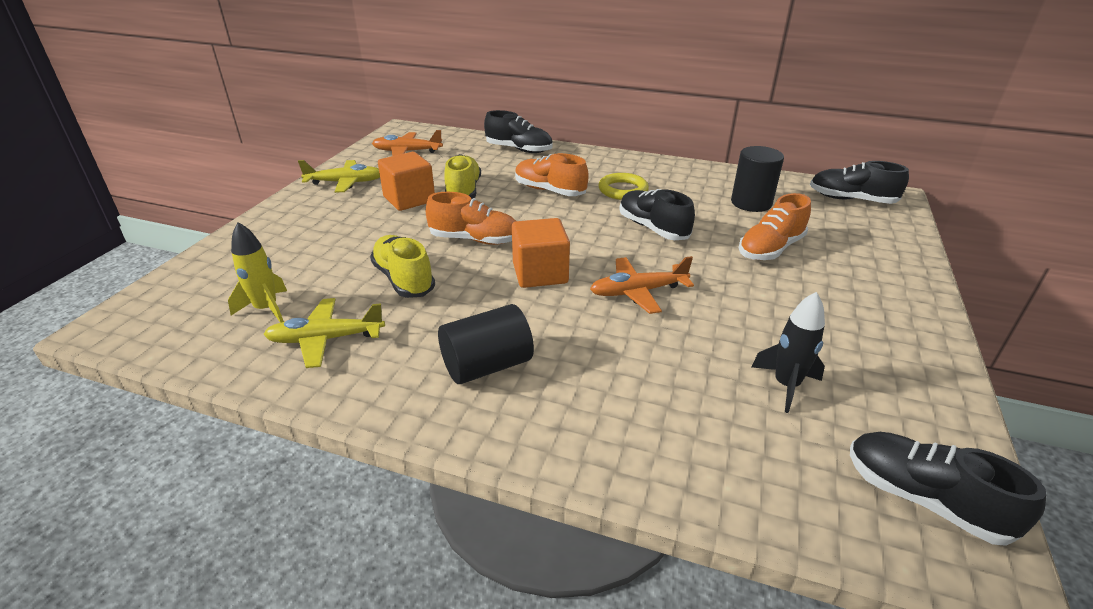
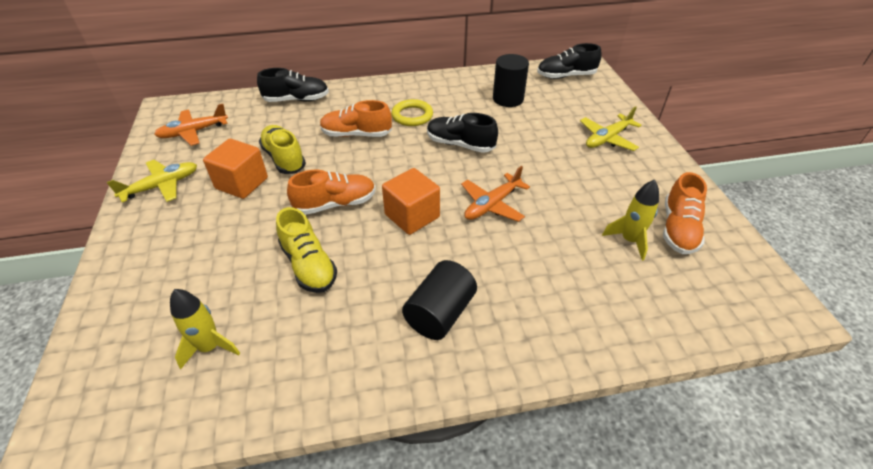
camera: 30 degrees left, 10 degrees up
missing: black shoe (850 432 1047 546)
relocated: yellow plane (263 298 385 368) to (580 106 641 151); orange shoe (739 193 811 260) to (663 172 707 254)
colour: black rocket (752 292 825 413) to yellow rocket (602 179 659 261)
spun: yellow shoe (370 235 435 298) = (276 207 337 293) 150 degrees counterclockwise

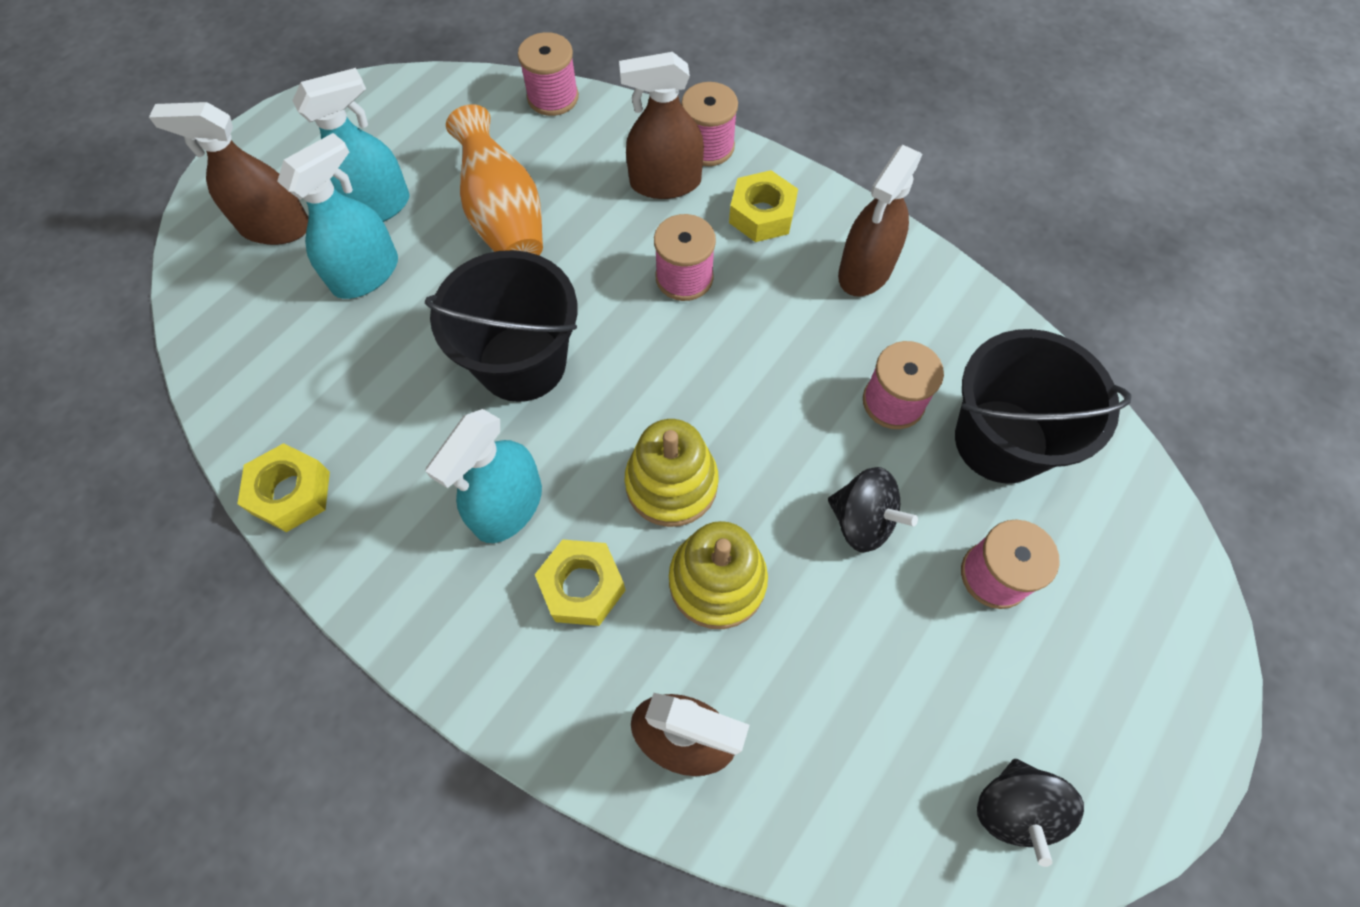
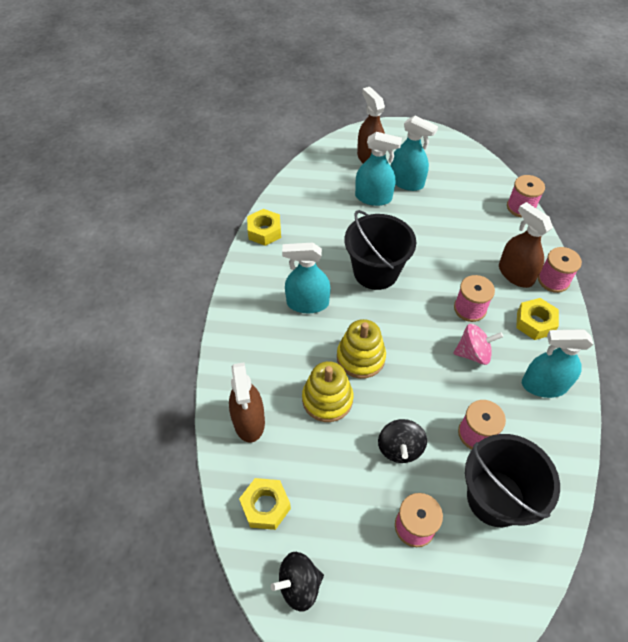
camera: 60 degrees right, 10 degrees down
missing: orange vase (446 104 543 255)
appeared: pink spinning top (453 324 503 365)
relocated: yellow nut (535 539 626 626) to (239 478 291 530)
colour: brown spray bottle (838 145 923 296) to turquoise spray bottle (522 329 593 398)

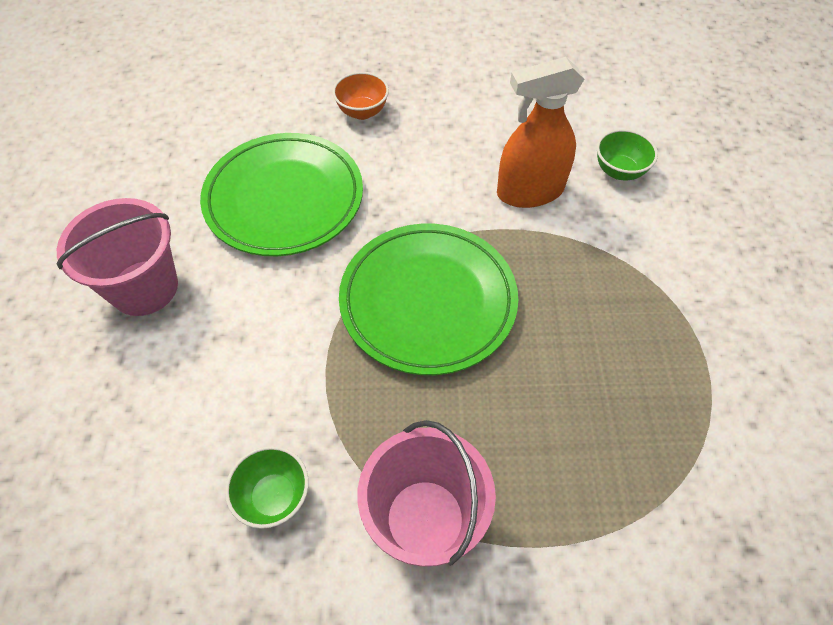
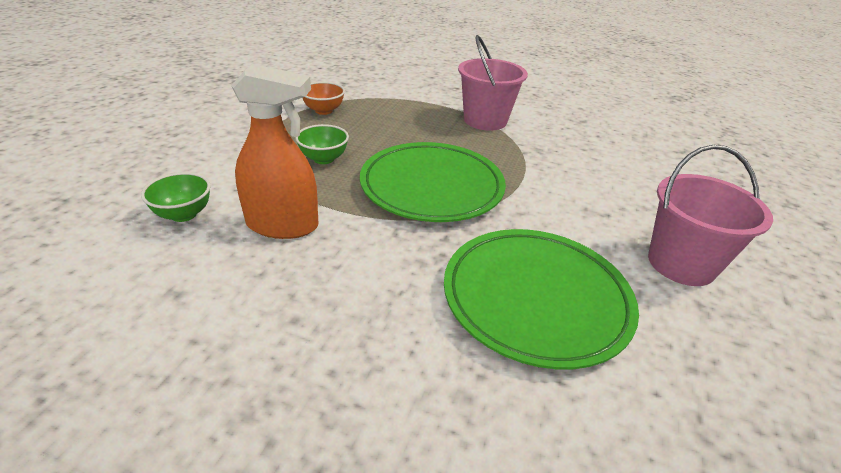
camera: 160 degrees left, 20 degrees down
relocated: green bowl (225 446 309 529) to (295 124 349 164); orange bowl (332 72 389 120) to (303 82 345 115)

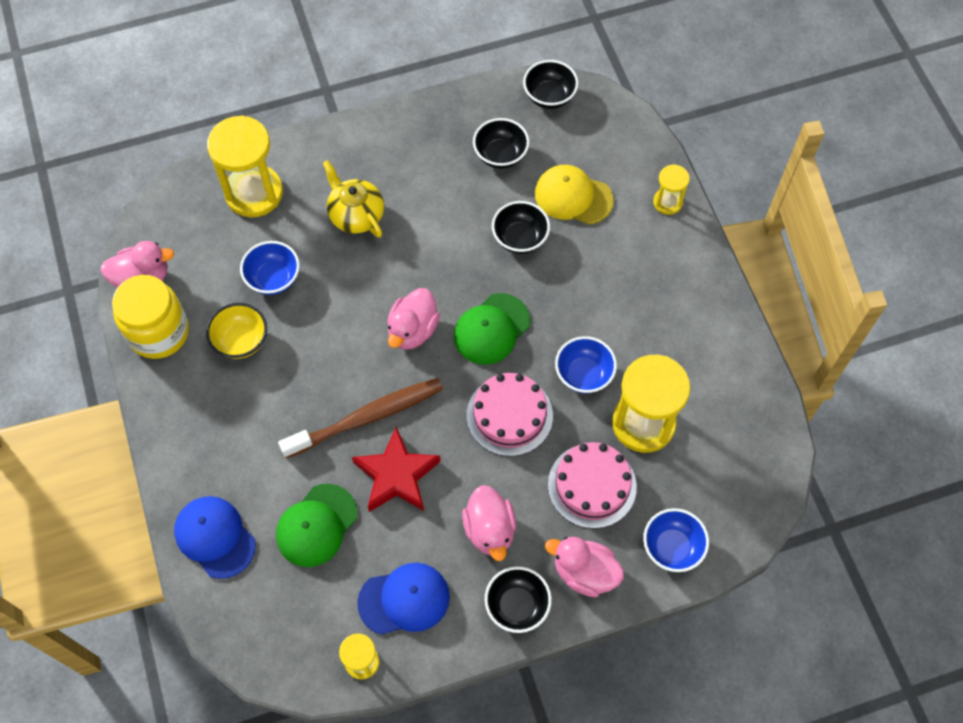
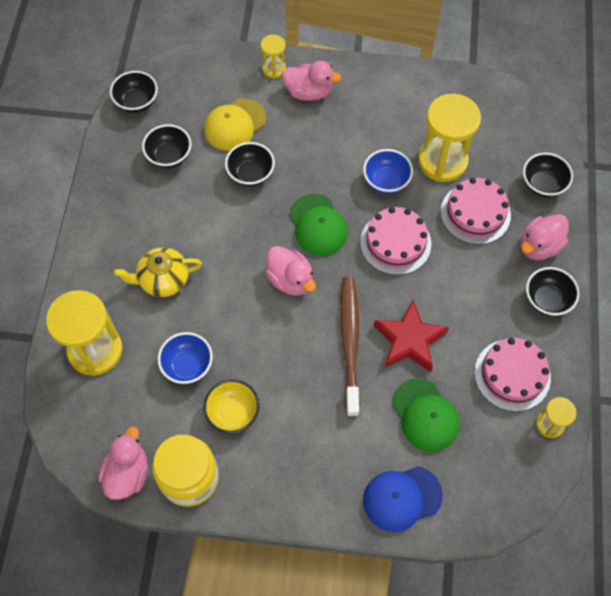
camera: 65 degrees left, 0 degrees up
relocated: pink duck (462 485 516 561) to (282 61 341 101)
exchanged: blue cap (357 563 450 635) to pink cake (475 338 551 412)
colour: blue bowl (643 508 709 572) to black bowl (523 153 573 198)

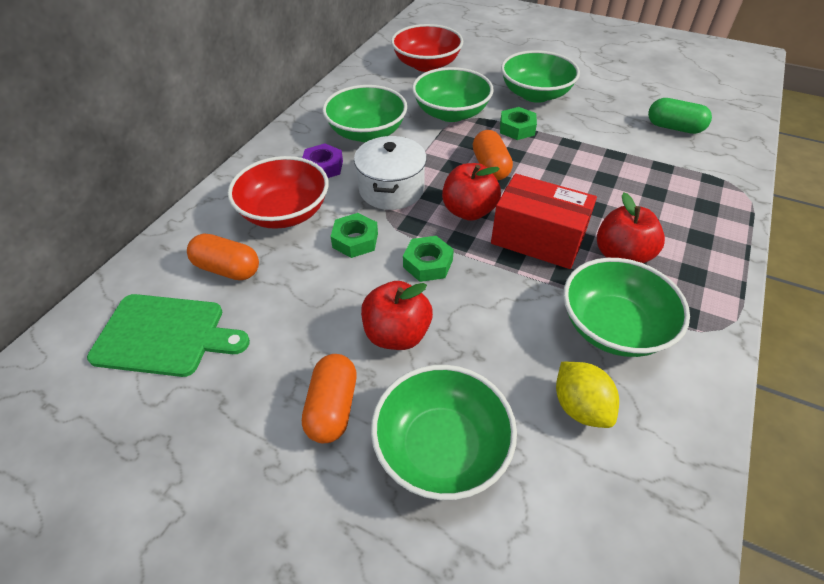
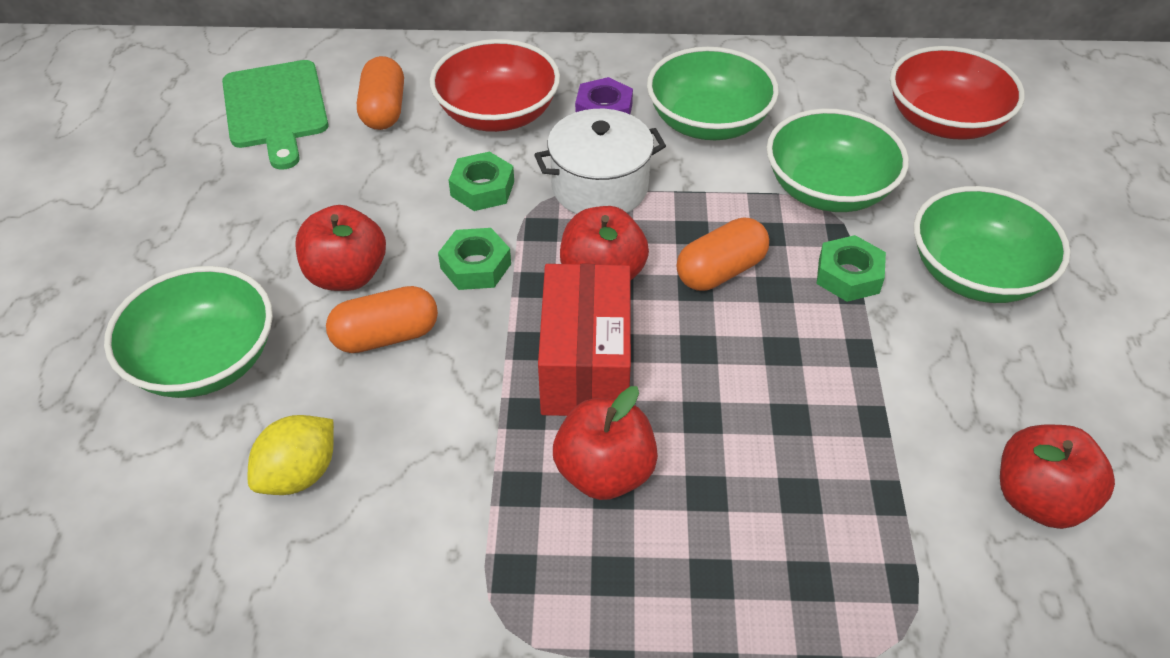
camera: 65 degrees right, 0 degrees up
missing: green bowl (563 258 690 357)
relocated: orange capsule (302 354 357 443) to (326 286 438 353)
exchanged: green capsule (648 98 712 134) to red apple (1000 425 1115 529)

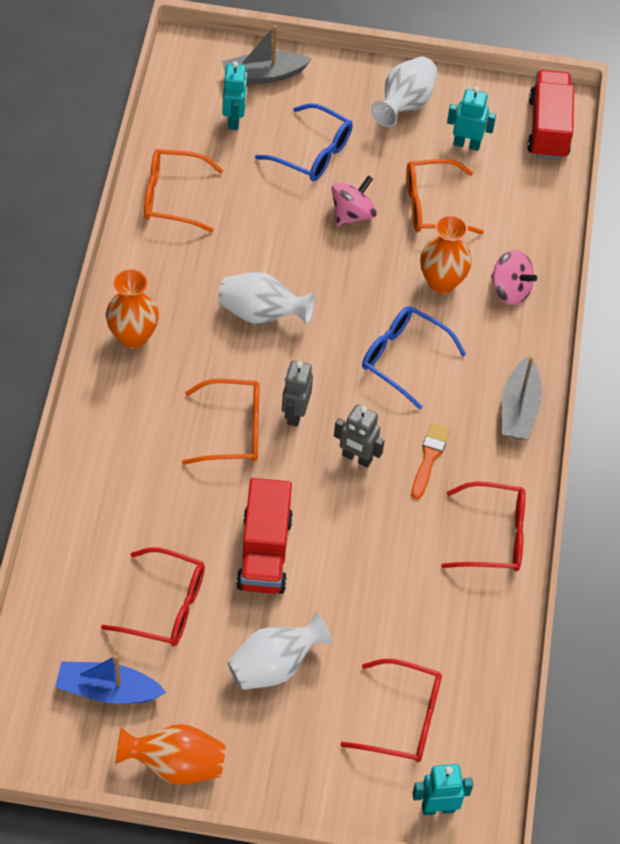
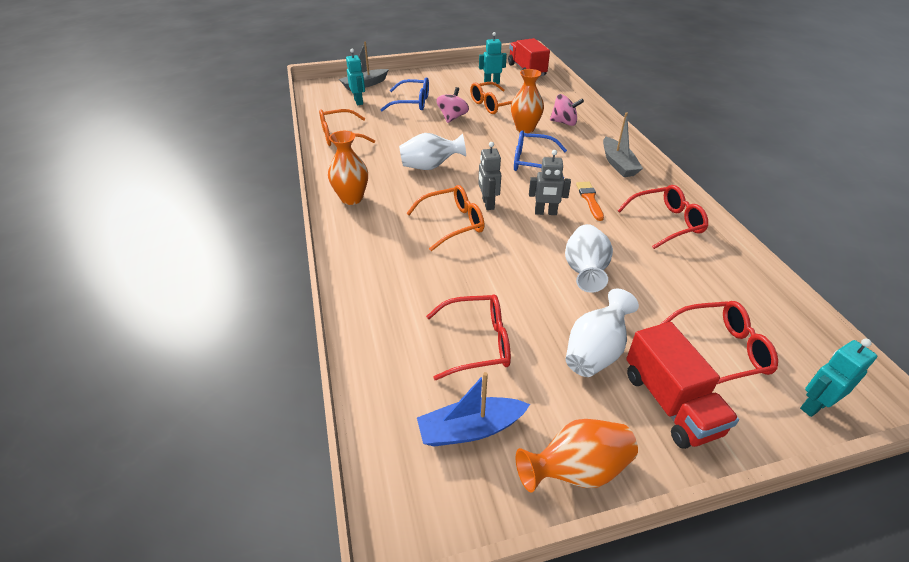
camera: 20 degrees left, 15 degrees down
relocated: red truck (236 478 293 594) to (626 322 739 449); white vase (371 56 437 127) to (565 224 613 293)

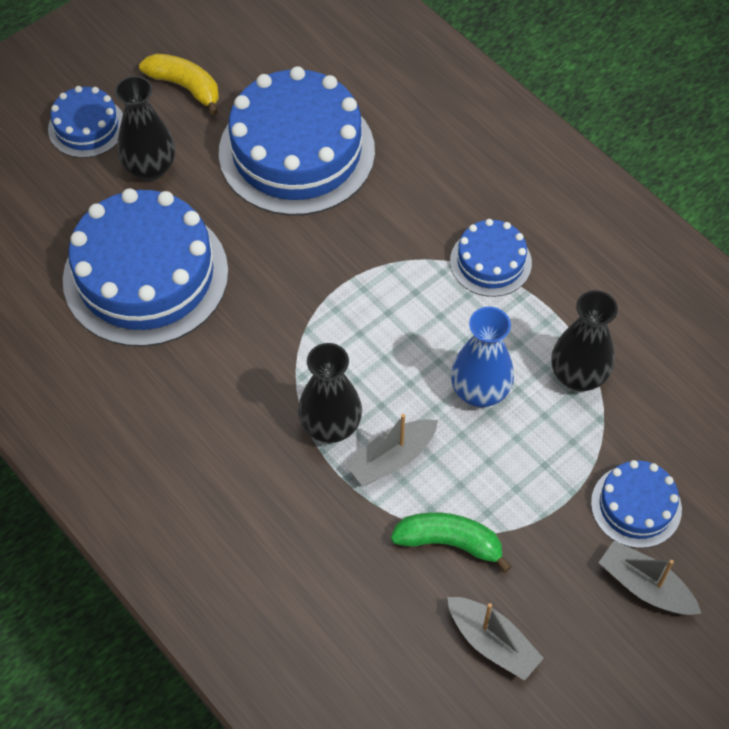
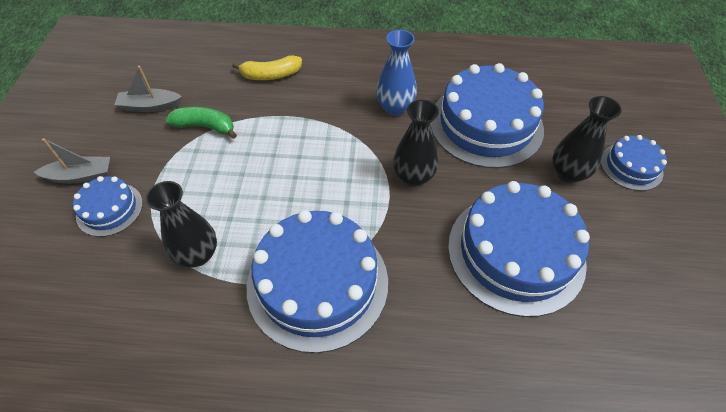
camera: 135 degrees right, 5 degrees down
missing: grey boat (346 414 438 486)
relocated: yellow banana (139 53 219 115) to (232 55 302 80); black vase (298 343 362 443) to (393 100 439 187); blue vase (451 307 514 407) to (376 30 417 115)
spun: green banana (391 512 512 573) = (165 107 237 139) 135 degrees counterclockwise
size: blue cake (450 219 532 297) = (247 210 388 353) x2.00

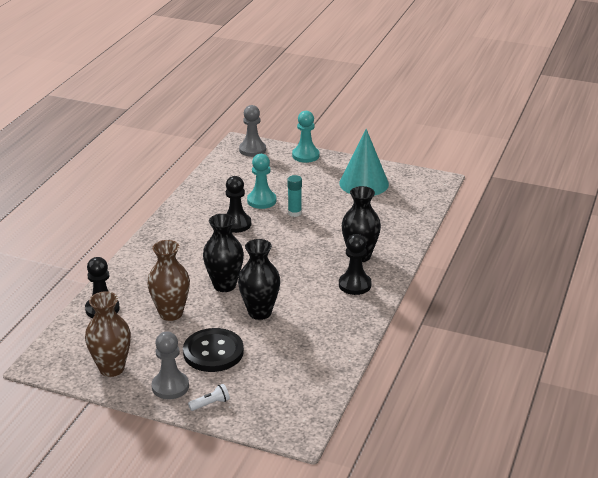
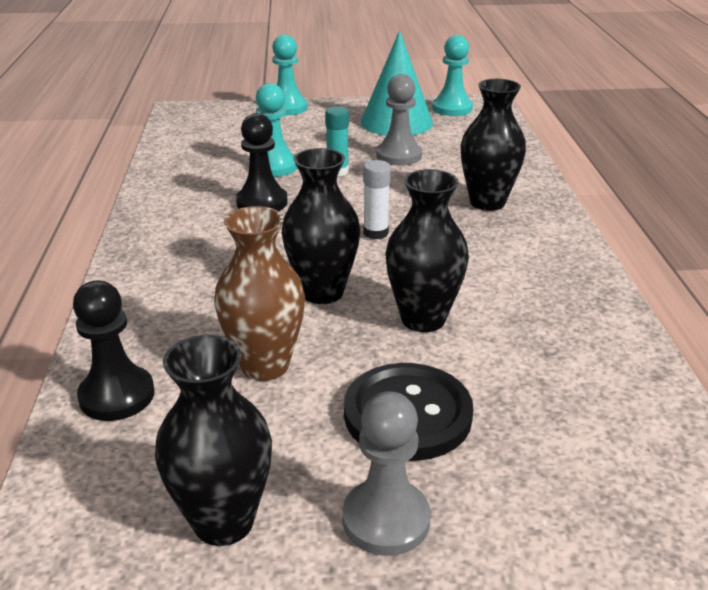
camera: 25 degrees left, 0 degrees up
missing: white flashlight (188 384 230 411); black pawn (339 234 372 295)
appeared: white glue stick (363 160 391 239); turquoise pawn (432 35 473 116)
relocated: grey pawn (239 105 266 157) to (376 74 422 166)
colour: brown vase (85 291 131 377) to black vase (155 335 272 546)

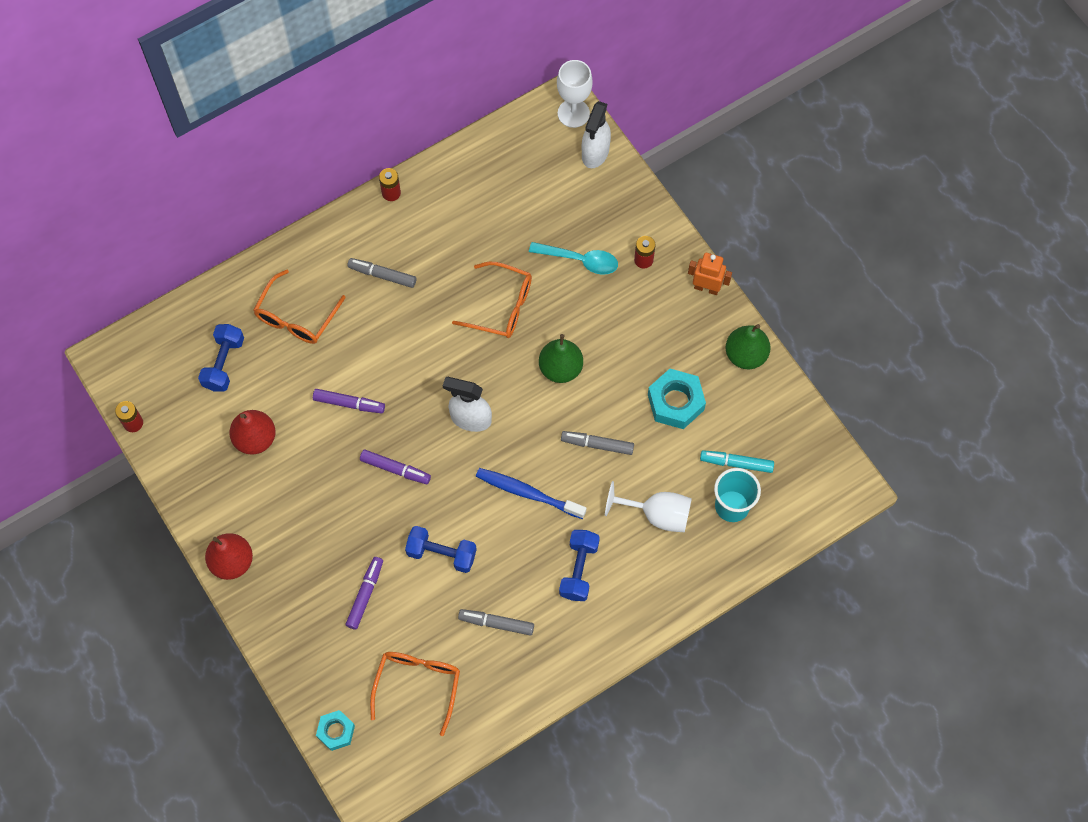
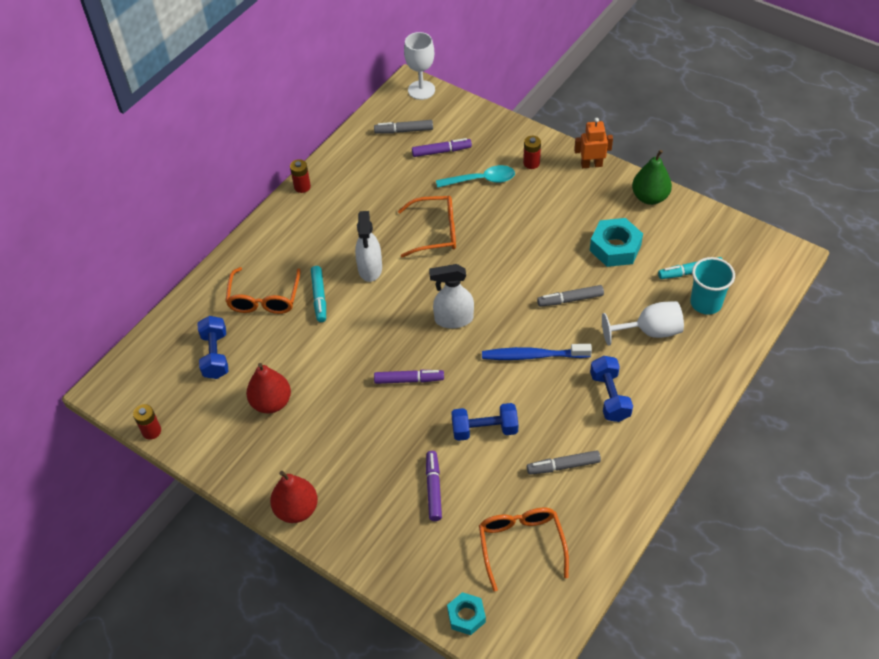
camera: 20 degrees left, 15 degrees down
missing: green pear (539 334 583 383)
appeared: turquoise marker (311 266 326 322)
relocated: purple marker (313 389 385 414) to (412 138 472 157); grey marker (348 258 416 288) to (374 120 433 134); white spray bottle (582 101 611 168) to (355 211 382 282)

